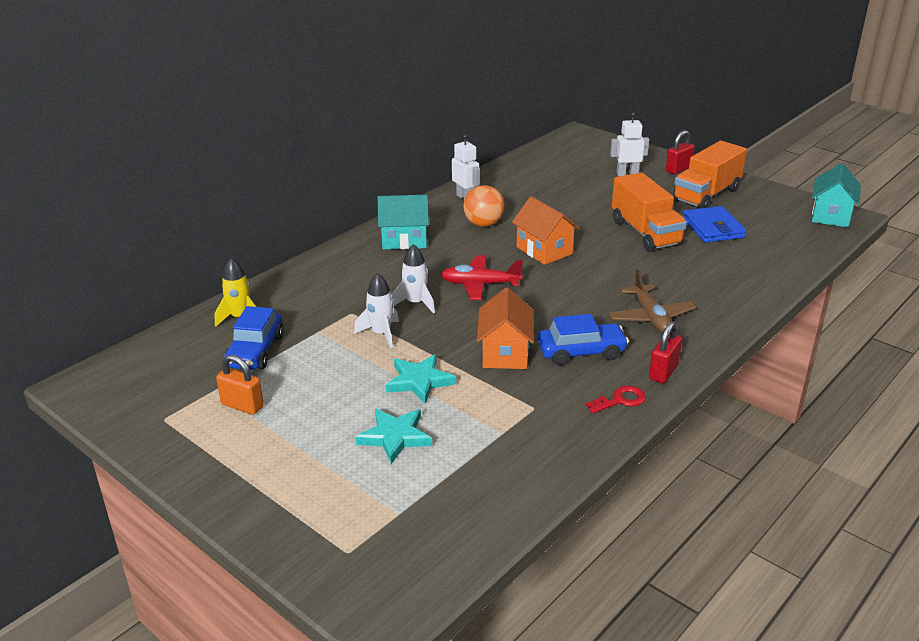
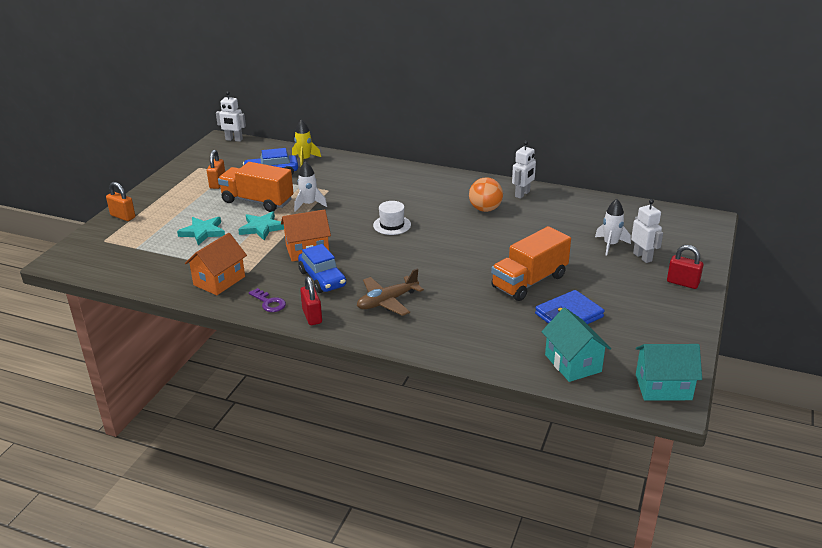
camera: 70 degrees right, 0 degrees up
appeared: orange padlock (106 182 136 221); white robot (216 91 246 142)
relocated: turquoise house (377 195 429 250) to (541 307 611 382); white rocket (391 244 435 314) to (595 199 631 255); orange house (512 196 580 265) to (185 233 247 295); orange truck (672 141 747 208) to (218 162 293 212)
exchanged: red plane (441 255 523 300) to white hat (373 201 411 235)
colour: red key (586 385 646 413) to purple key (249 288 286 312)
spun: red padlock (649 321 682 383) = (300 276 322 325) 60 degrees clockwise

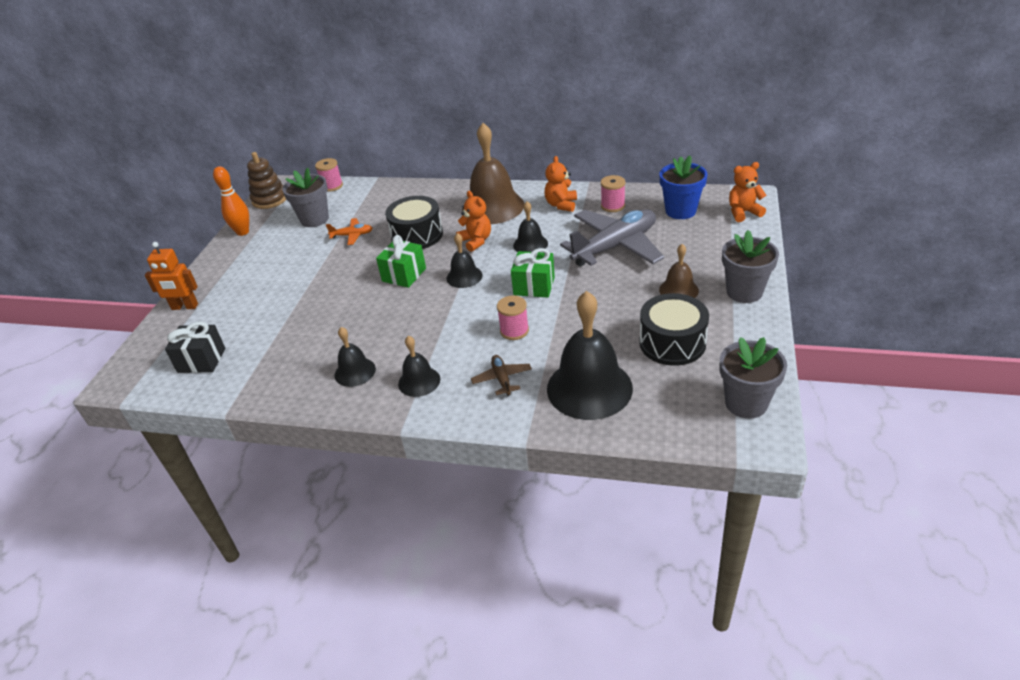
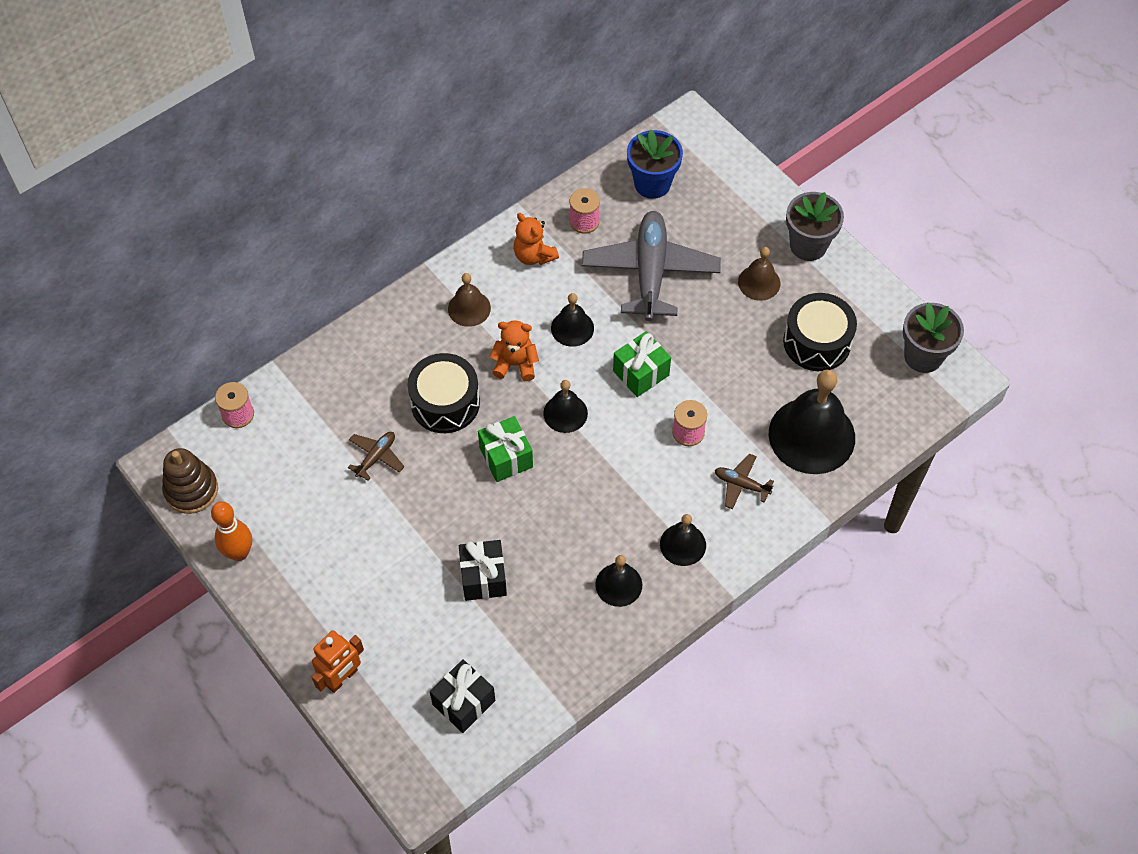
camera: 55 degrees left, 20 degrees up
missing: grey flower pot (282 167 329 227); orange teddy bear (729 162 767 222)
appeared: black gift (459 540 507 601)
colour: orange plane (326 218 373 245) to brown plane (348 432 404 481)
size: brown bell (462 123 524 224) = (448 273 491 327) x0.52

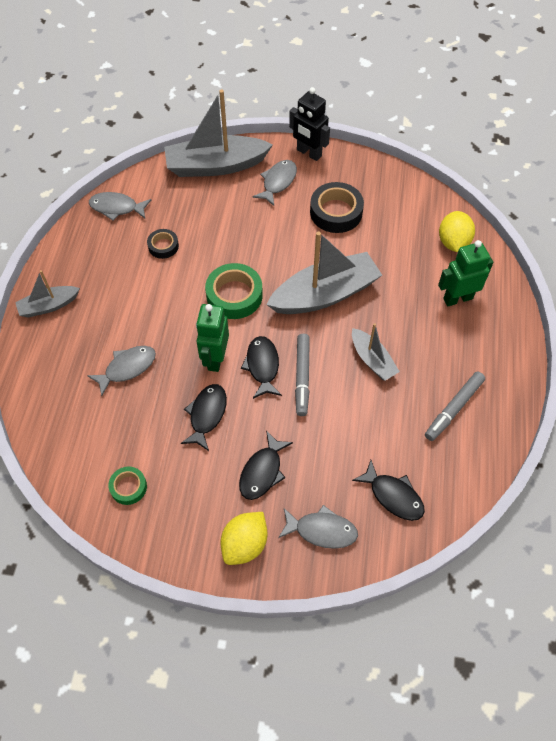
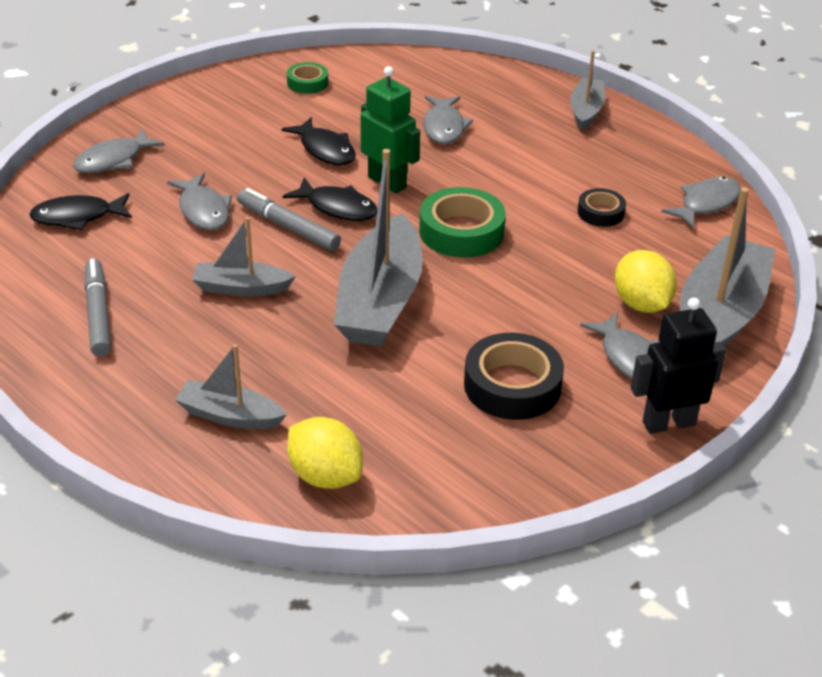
camera: 125 degrees right, 20 degrees down
missing: black fish (239 431 293 500)
appeared: grey fish (167 173 232 230)
relocated: yellow lemon (221 512 267 565) to (615 250 677 313)
exchanged: green robot (438 240 494 306) to grey boat (175 344 287 429)

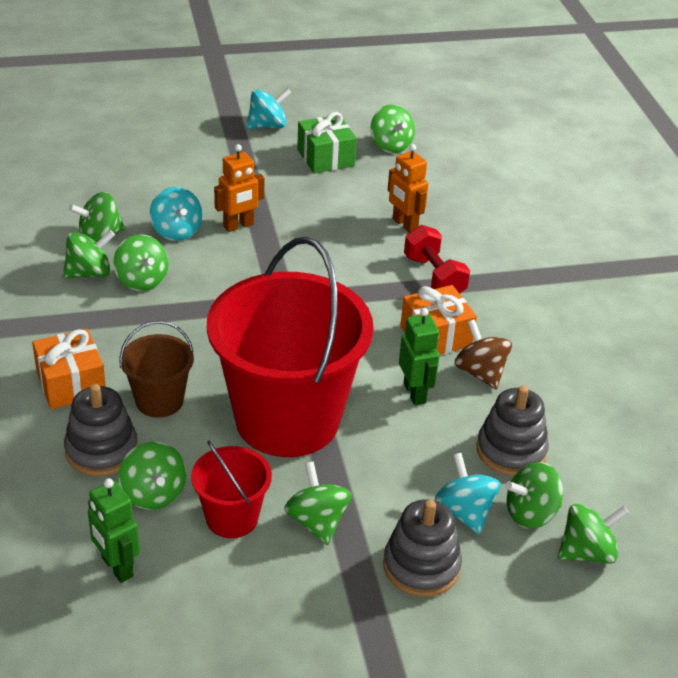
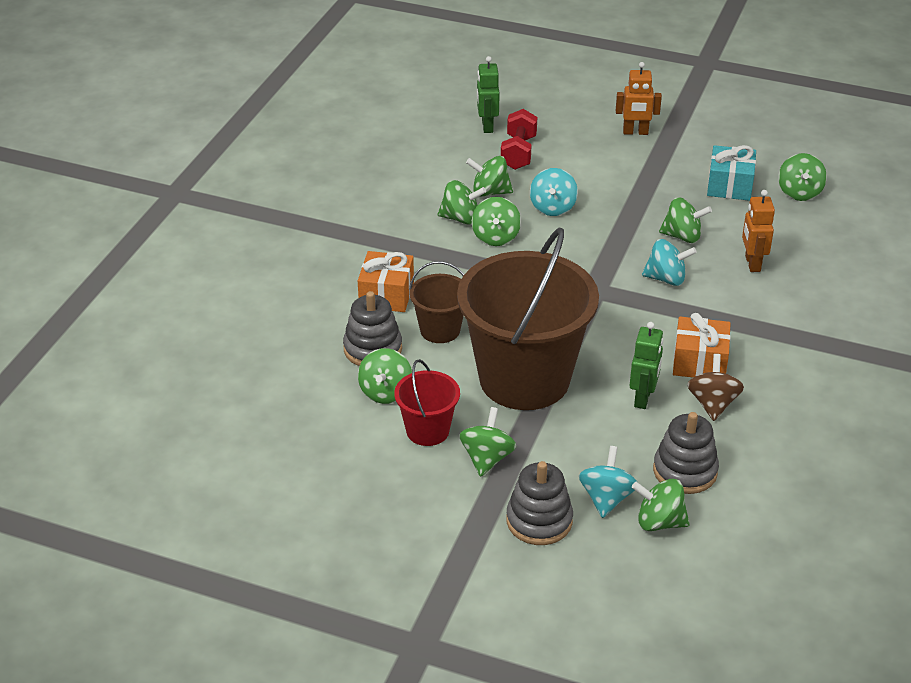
camera: 35 degrees right, 0 degrees up
relocated: green robot (88 478 140 583) to (477 56 500 133); orange robot (214 144 264 232) to (616 62 662 135); turquoise spinning top (246 88 292 129) to (642 239 697 286); red dumbbell (404 225 470 294) to (501 109 537 170); green spinning top (558 504 629 564) to (659 197 712 243)
colour: red bucket (207 237 374 457) to brown bucket (457 228 599 410); green gift (297 112 357 173) to turquoise gift (707 145 756 201)

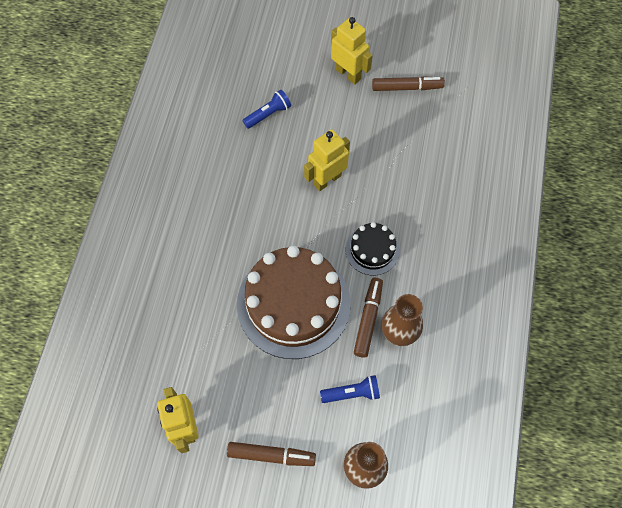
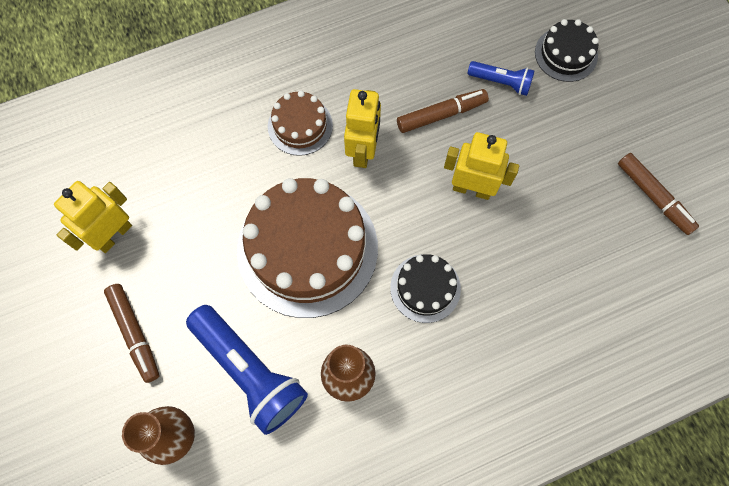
camera: 55 degrees right, 5 degrees up
appeared: brown cake (268 91 333 156); black cake (535 19 599 82)
relocated: yellow robot (331 17 373 84) to (344 89 381 168); brown marker (354 278 383 358) to (397 89 489 133)
size: blue flashlight (320 375 380 403) = (186 305 308 435) x1.90

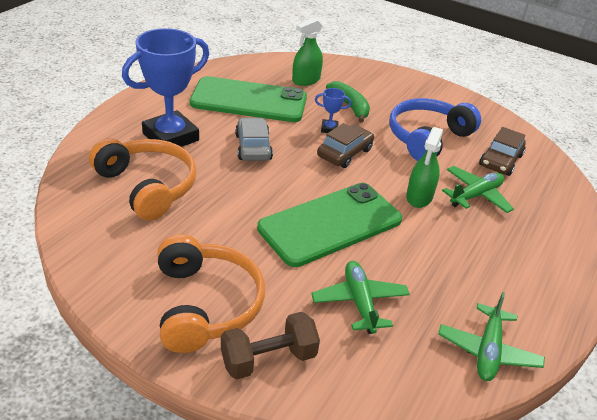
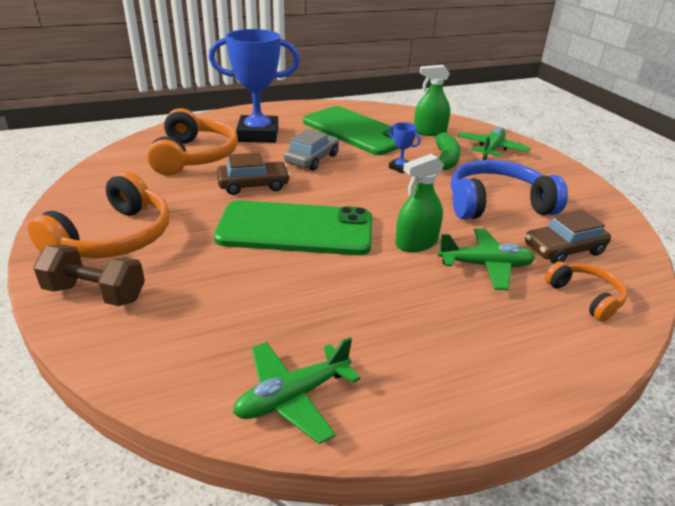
camera: 40 degrees right, 5 degrees down
appeared: orange headphones (545 261 627 322)
relocated: green plane (311 261 410 334) to (458 127 531 160); brown car (317 123 374 168) to (217 153 290 195)

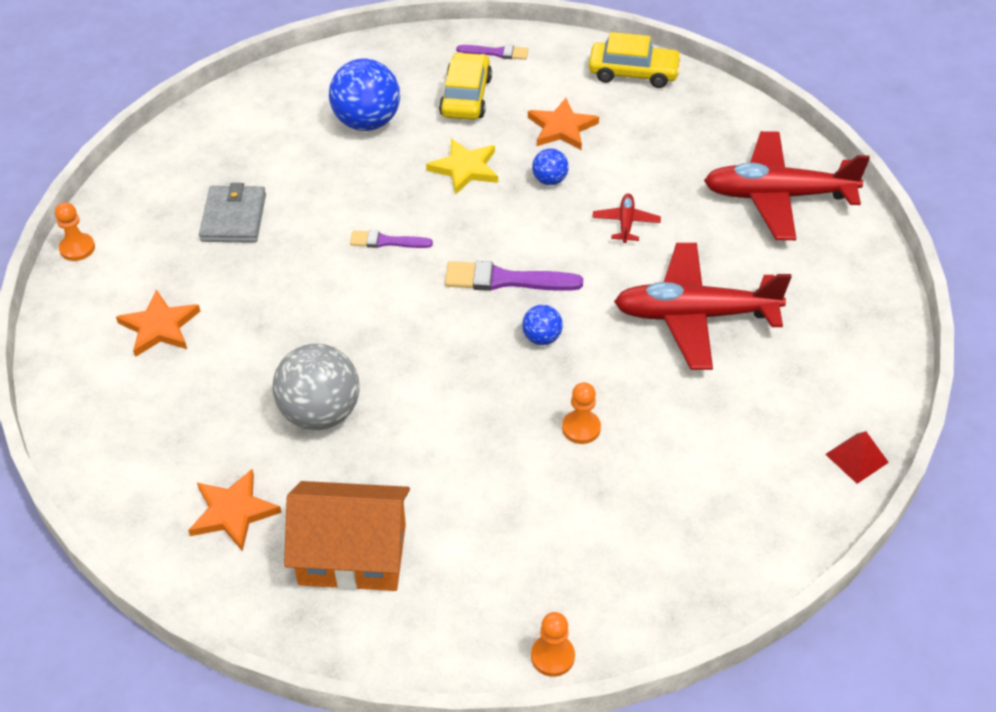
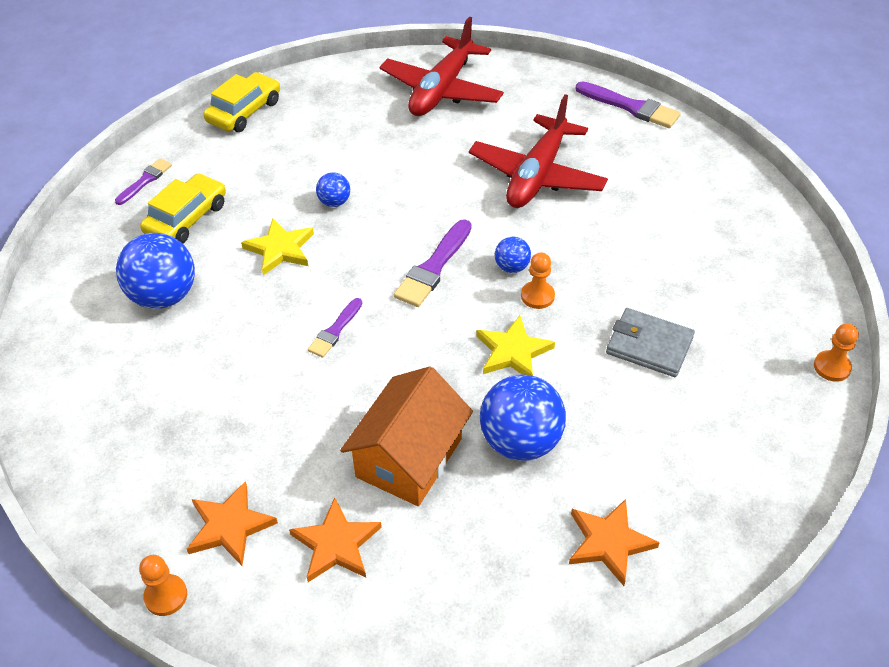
camera: 65 degrees left, 0 degrees up
missing: red plane (592 194 661 243); red pyramid (825 431 889 484)
appeared: yellow star (476 316 555 376); purple brush (575 81 681 128)
relocated: grey wallet (199 183 266 243) to (606 308 695 377); orange house (284 481 410 591) to (340 366 473 506); orange star (528 98 599 150) to (187 481 278 566); orange pawn (562 382 601 444) to (521 252 555 309)
colour: grey ball (272 344 360 430) to blue ball (480 374 566 461)
spun: yellow car (439 52 492 120) = (140 173 226 244) 90 degrees clockwise

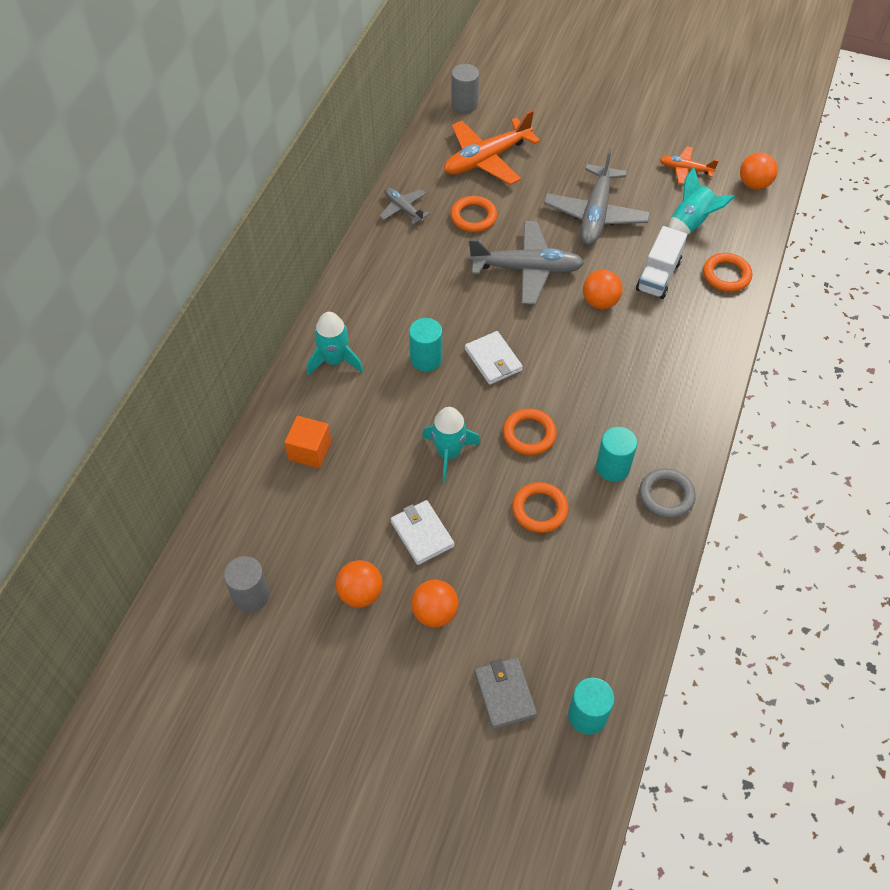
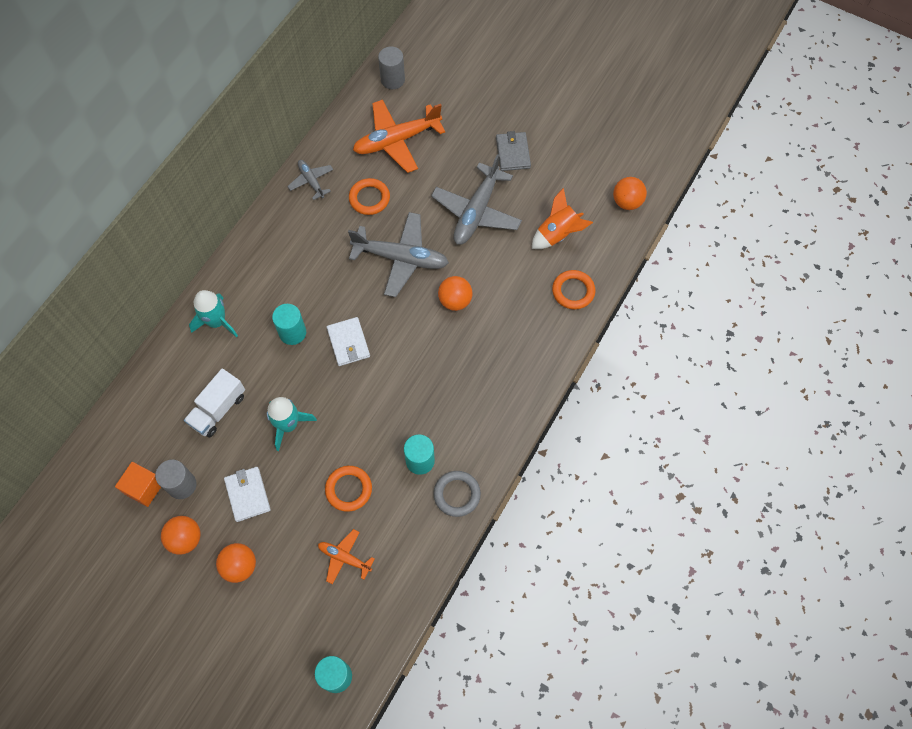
camera: 10 degrees right, 10 degrees up
missing: orange ring (503 408 557 455)
relocated: grey cylinder (224 556 270 612) to (155 459 196 499); orange cube (284 416 331 468) to (115 462 161 507); grey wallet (474 657 537 729) to (496 131 531 171); white truck (636 226 687 299) to (184 369 245 437); orange plane (660 146 719 184) to (318 529 375 584)
colour: turquoise rocket (668 167 735 235) to orange rocket (532 188 593 249)

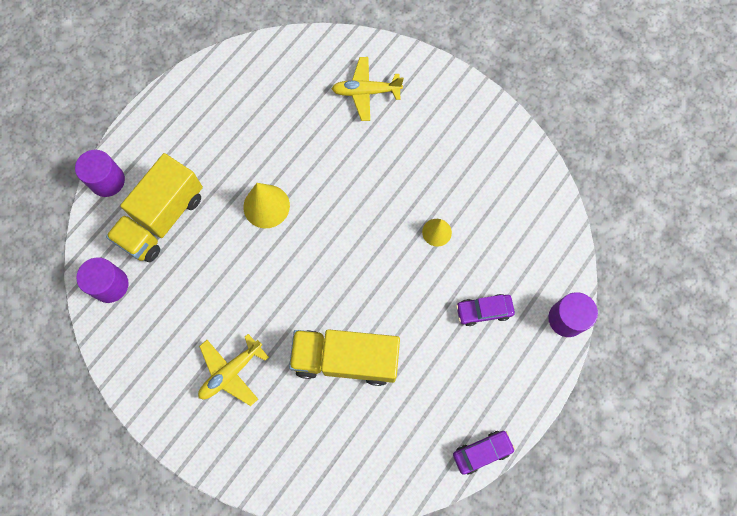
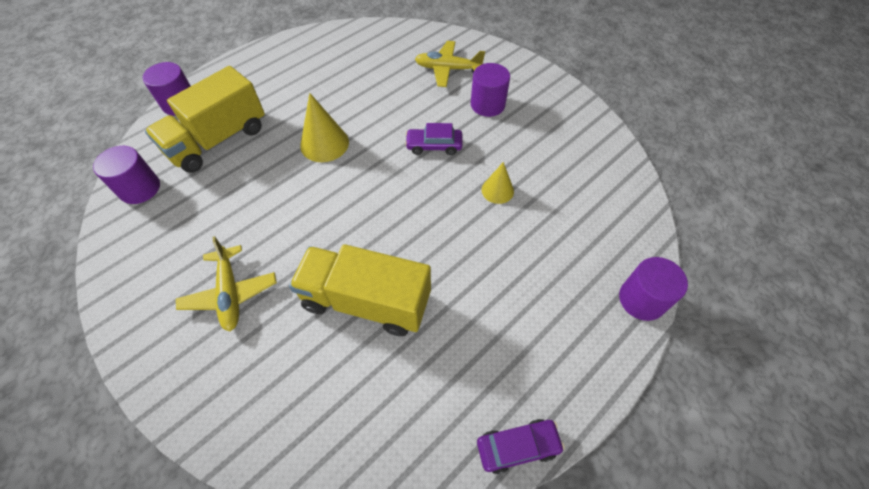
camera: 10 degrees right, 15 degrees down
appeared: purple cylinder (471 63 510 117)
relocated: purple car (456 294 515 326) to (405 123 463 155)
spun: yellow plane (198 334 269 406) = (176 236 277 331) 75 degrees counterclockwise

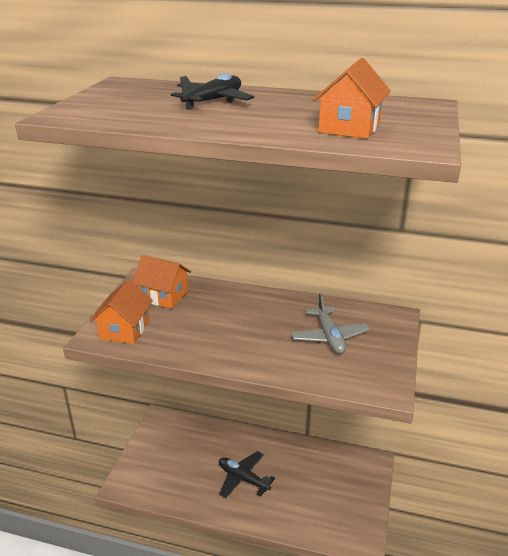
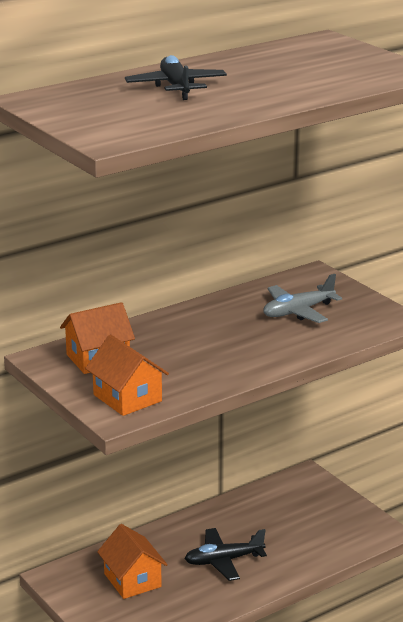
camera: 50 degrees left, 5 degrees down
relocated: orange house (313 58 391 139) to (97 524 168 599)
spun: grey plane (291 293 370 354) = (263 274 342 323) 120 degrees clockwise

